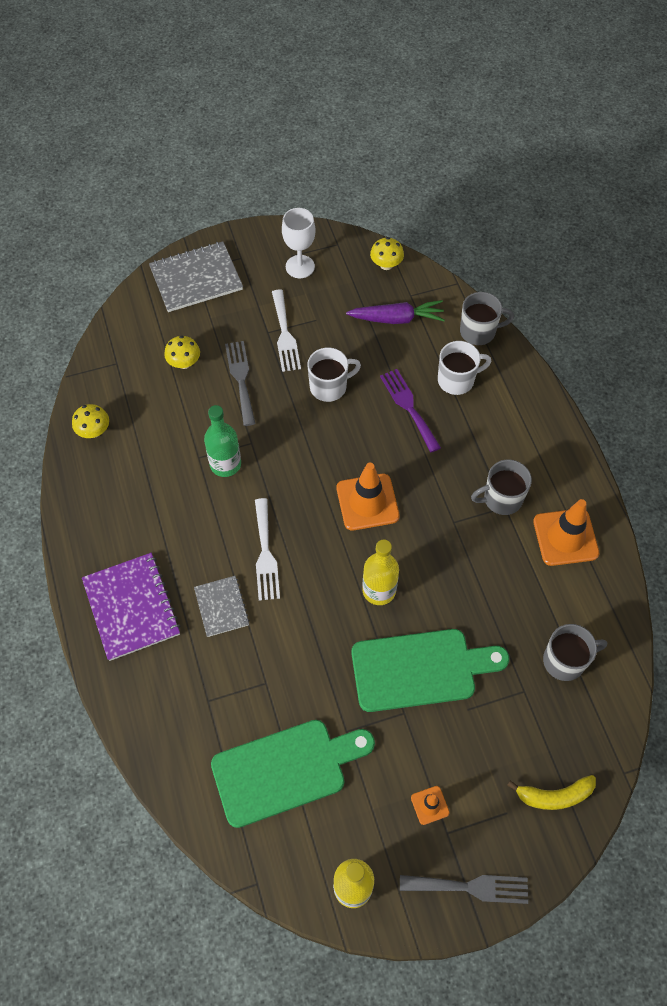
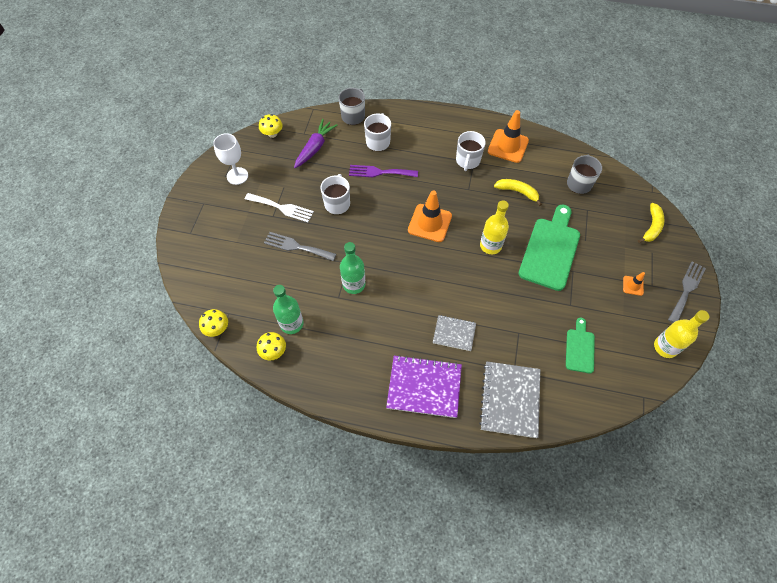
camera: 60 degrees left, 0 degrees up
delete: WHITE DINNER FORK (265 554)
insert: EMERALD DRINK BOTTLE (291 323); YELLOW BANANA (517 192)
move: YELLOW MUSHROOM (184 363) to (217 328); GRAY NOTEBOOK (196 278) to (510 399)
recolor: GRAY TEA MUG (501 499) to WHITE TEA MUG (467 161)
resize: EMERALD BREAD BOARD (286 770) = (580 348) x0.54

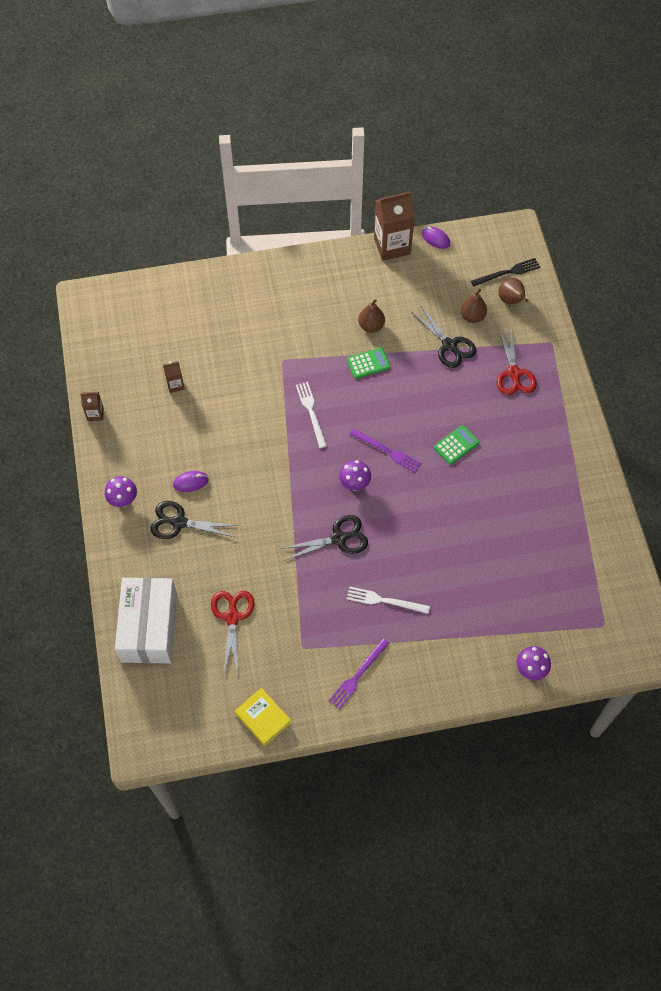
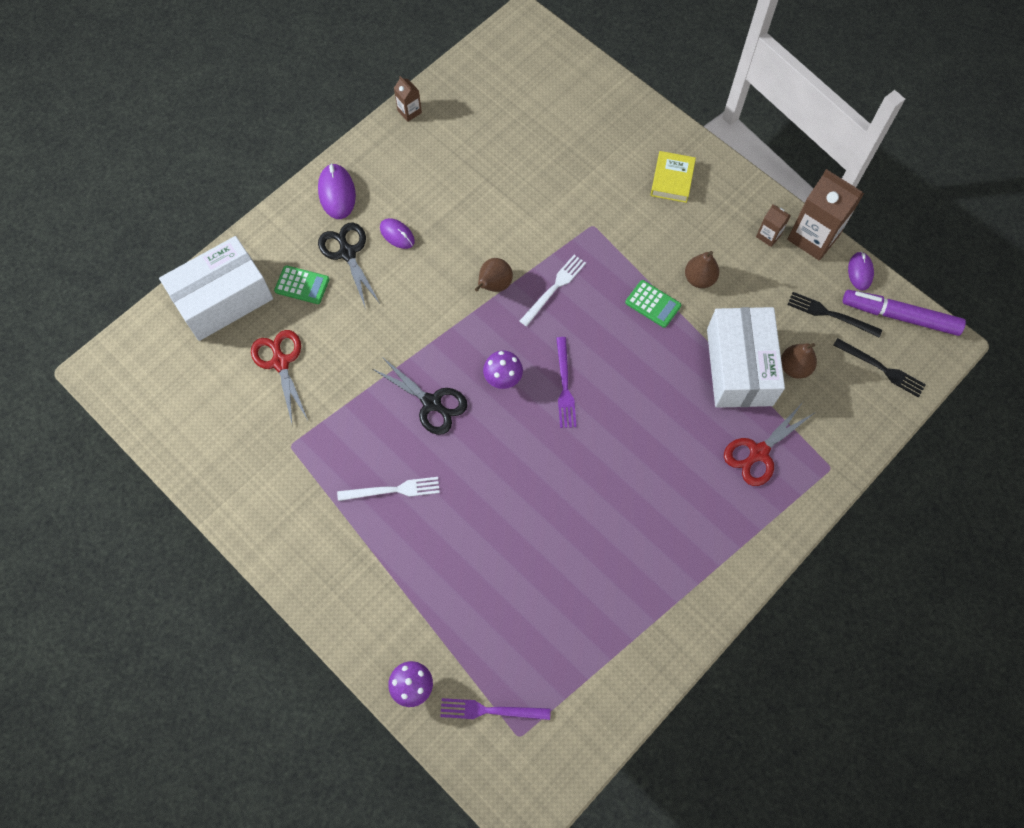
camera: 55 degrees right, 5 degrees up
insert: JET-BLACK DINNER FORK (830 314); ROYAL PURPLE MARKER (900 316)
move: EMERALD ADDING MACHINE (456 445) to (302 285); ROYAL PURPLE DINNER FORK (358 675) to (490 710); BROWN TOY PEAR (511 300) to (494 285); YELLOW HARDBACK (263 718) to (672 180); BROWN JUICE CARTON (175 385) to (768 235)
replace: ROYAL PURPLE MUSHROOM (123 501) to ROYAL PURPLE PC MOUSE (337 193); JET-BLACK SCISSORS (449 345) to WHITE PARCEL (739 367)
rotate: SCARLET SCISSORS (232 617) = (280 362) 75 degrees counterclockwise; WHITE DINNER FORK (384 601) = (393 490) 105 degrees clockwise

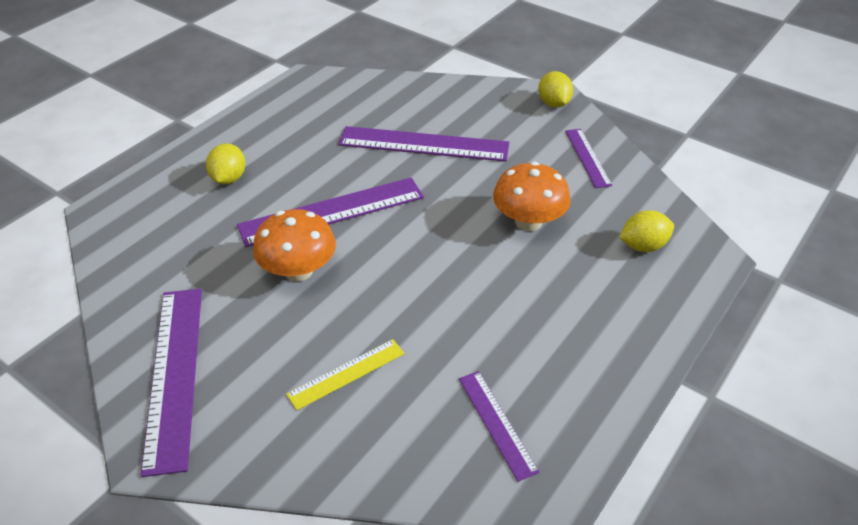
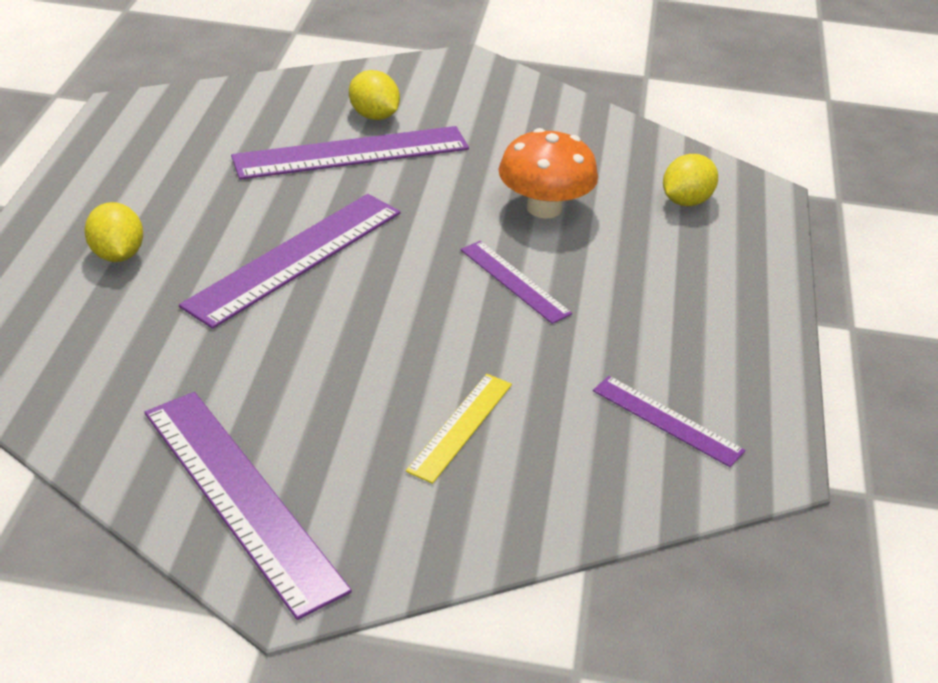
camera: 30 degrees left, 5 degrees down
delete: BRIGHT ORANGE MUSHROOM (298 270)
move: YELLOW TOY LEMON (553 103) to (374 116); ROYAL PURPLE MEASURING STICK (587 157) to (514 281)

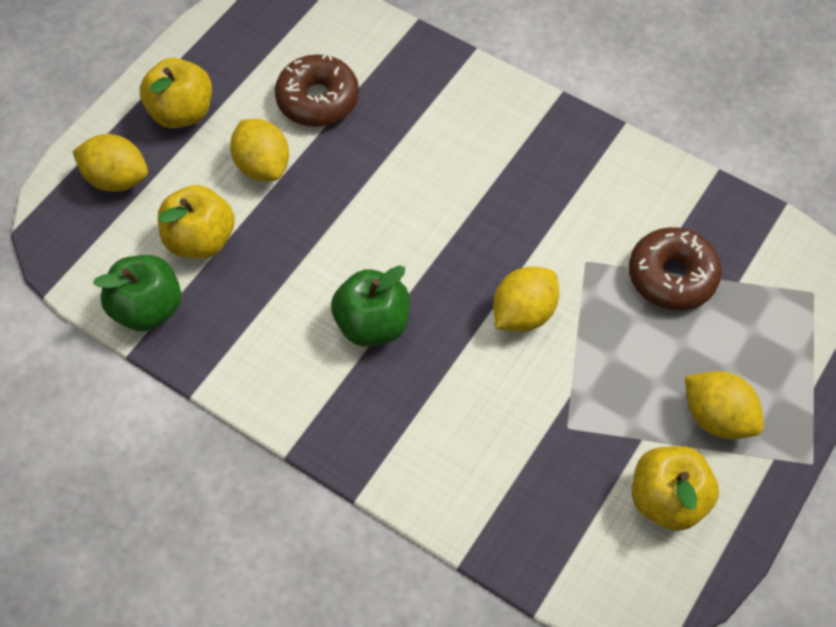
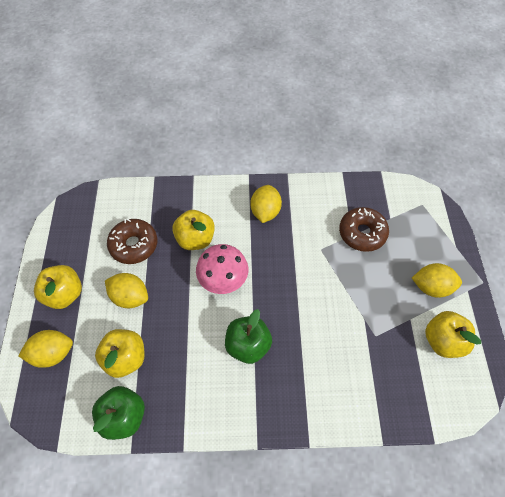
camera: 35 degrees left, 0 degrees up
insert: YELLOW APPLE (195 239); ROSY MUSHROOM (223 279)
move: YELLOW TOY LEMON (523 313) to (265 212)

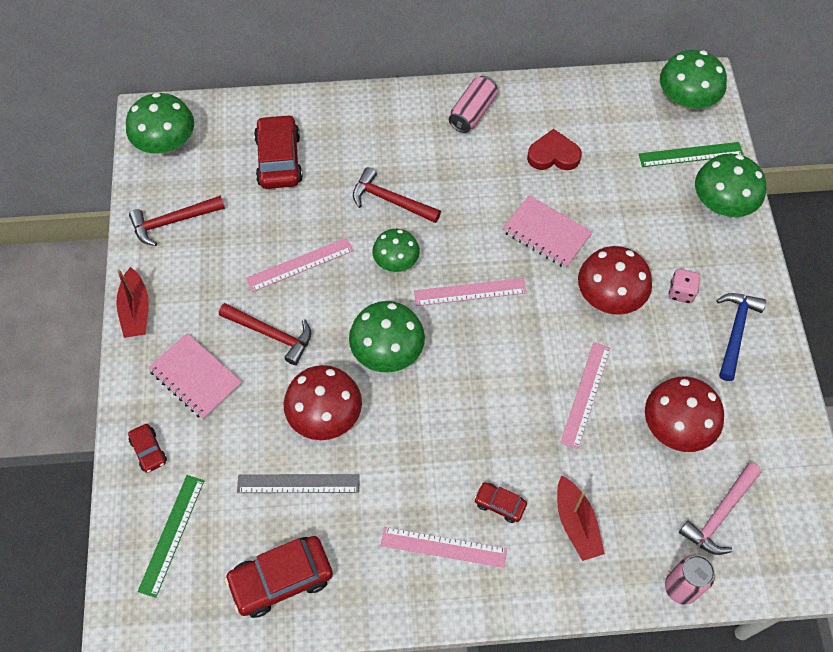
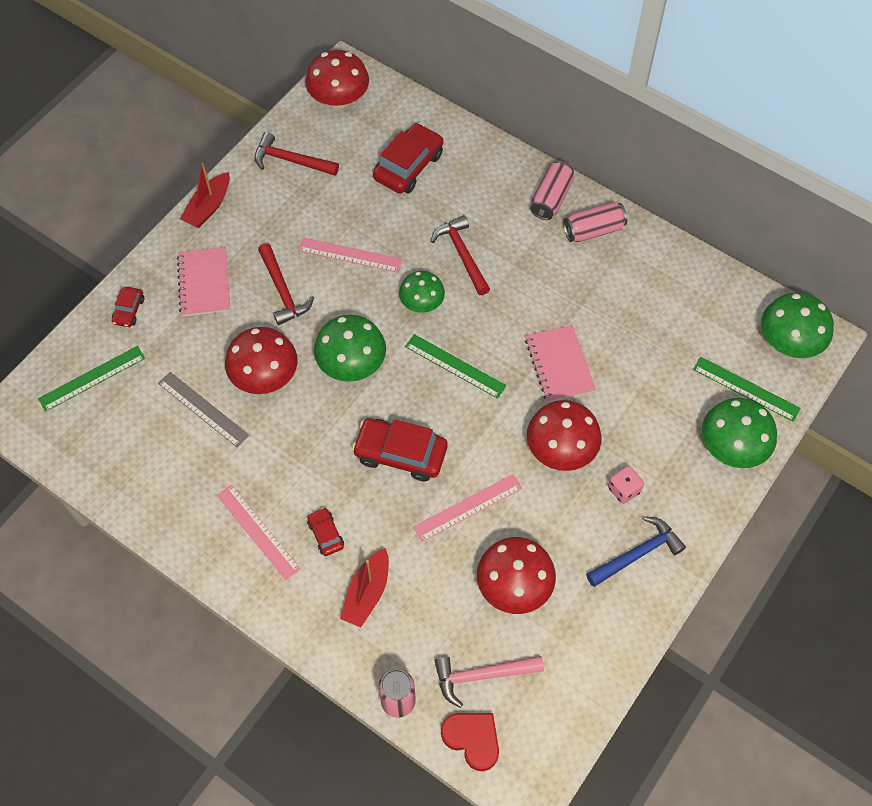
camera: 40 degrees right, 0 degrees up
insert: ROSY SODA CAN (551 198)
move: SCARLET AUTOMOBILE (281 579) to (400 454); SCARLET HEART (553 155) to (472 739)
recolor: EMERALD MUSHROOM (166 143) to SCARLET MUSHROOM (339 99); ROSY MEASURING STICK (470 292) to EMERALD MEASURING STICK (455 366)

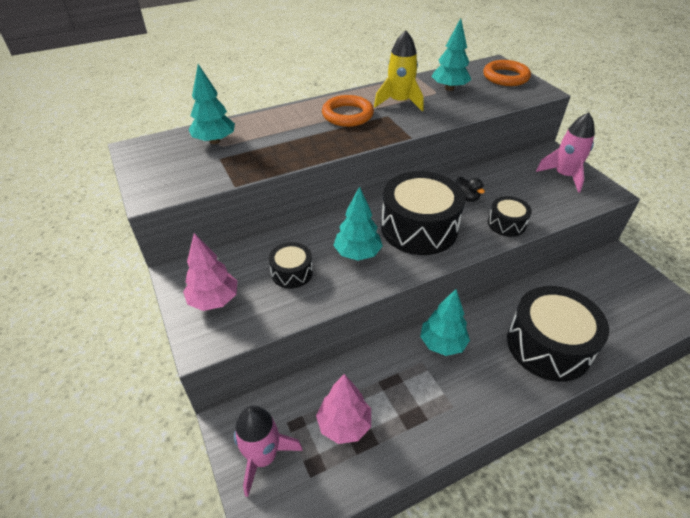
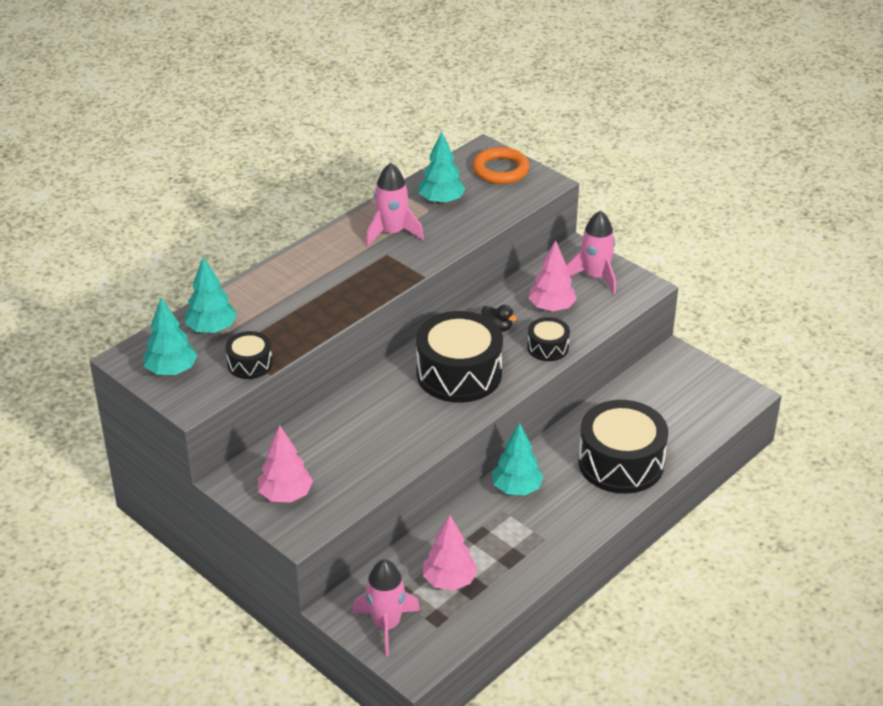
camera: 20 degrees left, 5 degrees down
delete: BRIGHT ORANGE HOOP (347 115)
insert: ROSY FIR TREE (551 308)
move: TEAL FIR TREE (357 254) to (171 370); JET-BLACK DRUM (292 272) to (250 364)
recolor: YELLOW TOY ROCKET (399 102) to ROSY TOY ROCKET (392 233)

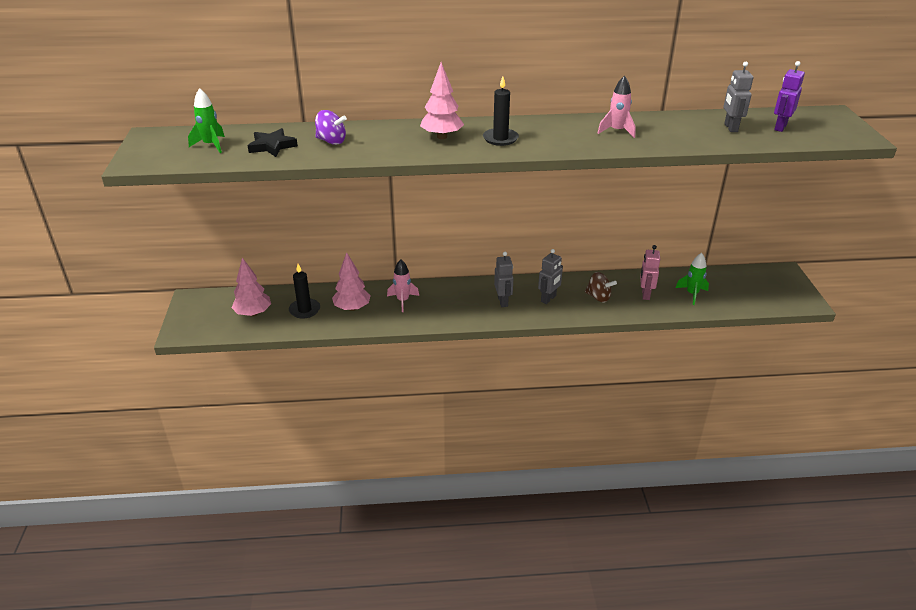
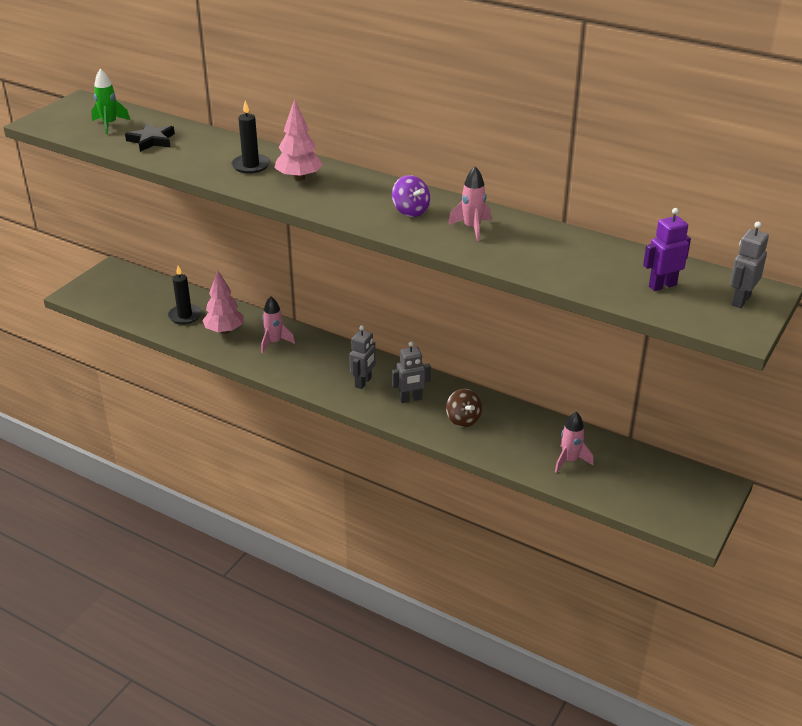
camera: 35 degrees right, 0 degrees up
delete: ROSY FIR TREE (253 313); ROSY ROBOT FIGURE (645 294)
move: JET-BLACK WAX CANDLE (500 139) to (251 165); ROYAL PURPLE SPINNING TOP (331 141) to (410 211); GRAY ROBOT FIGURE (730 128) to (740 300)
recolor: EMERALD TOY ROCKET (692 294) to ROSY TOY ROCKET (570 461)

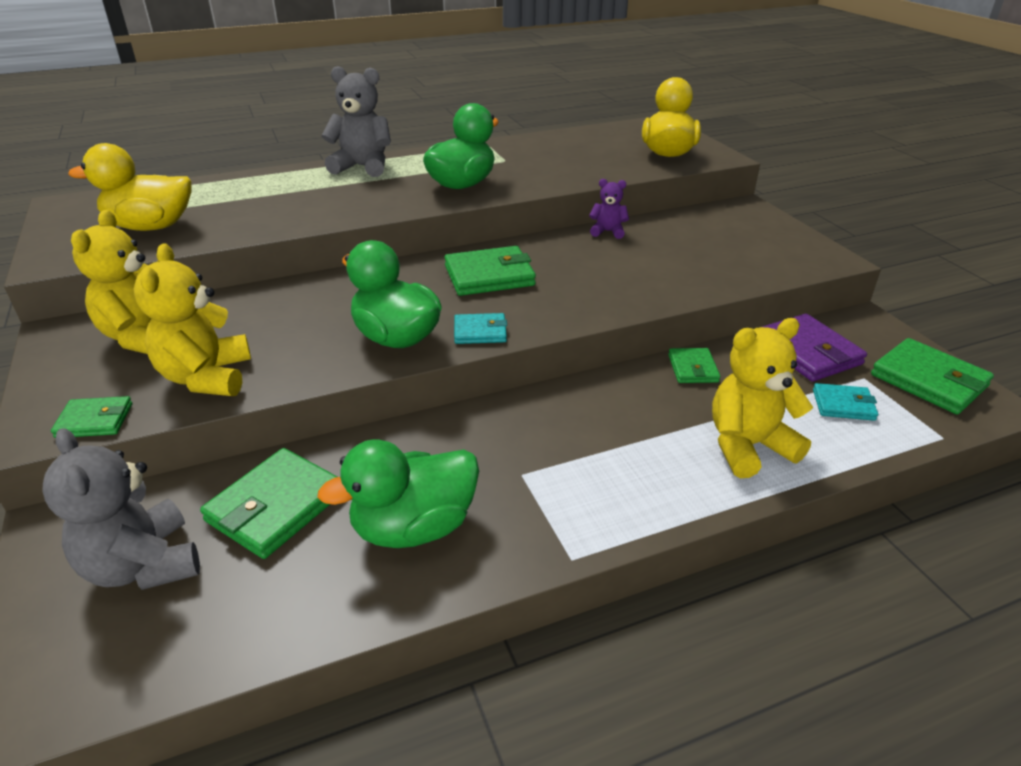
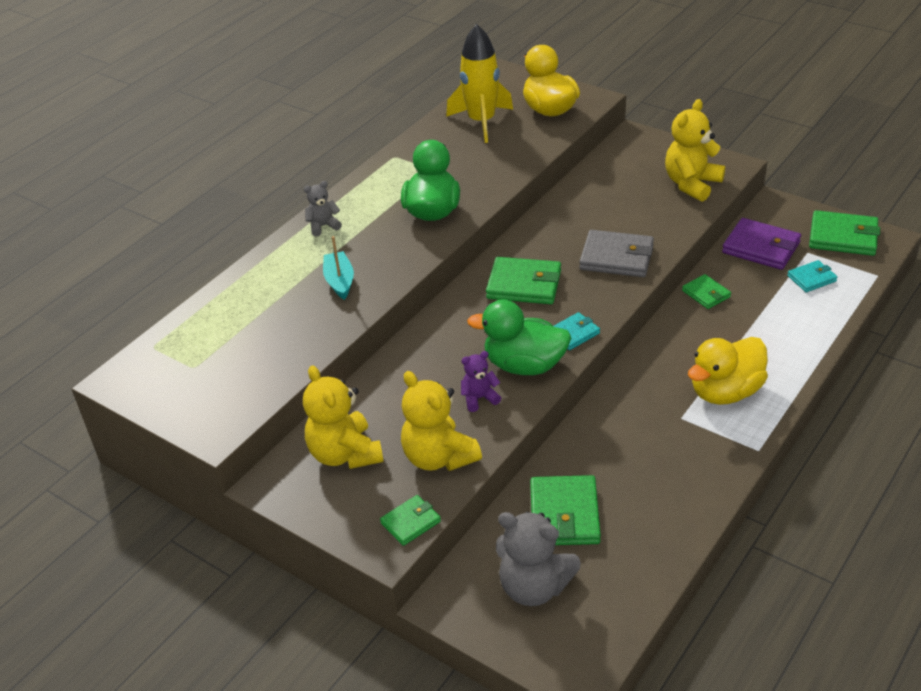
camera: 30 degrees left, 5 degrees up
delete: EMERALD DUCK (414 527)
insert: TEAL SAILBOAT (339 281); YELLOW TOY ROCKET (481 122); GRAY BILLFOLD (616 257)
move: ROYAL PURPLE STUFFED BEAR (608 232) to (479 398); YELLOW STUFFED BEAR (748 446) to (692 184); YELLOW DUCK (151 227) to (725 392)
rotate: EMERALD BILLFOLD (489 276) = (524 284) 60 degrees clockwise
resize: GRAY STUFFED BEAR (363 167) = (323 226) x0.53

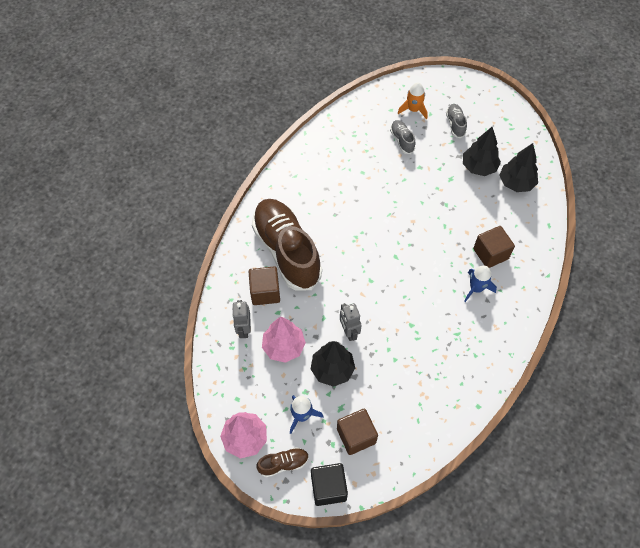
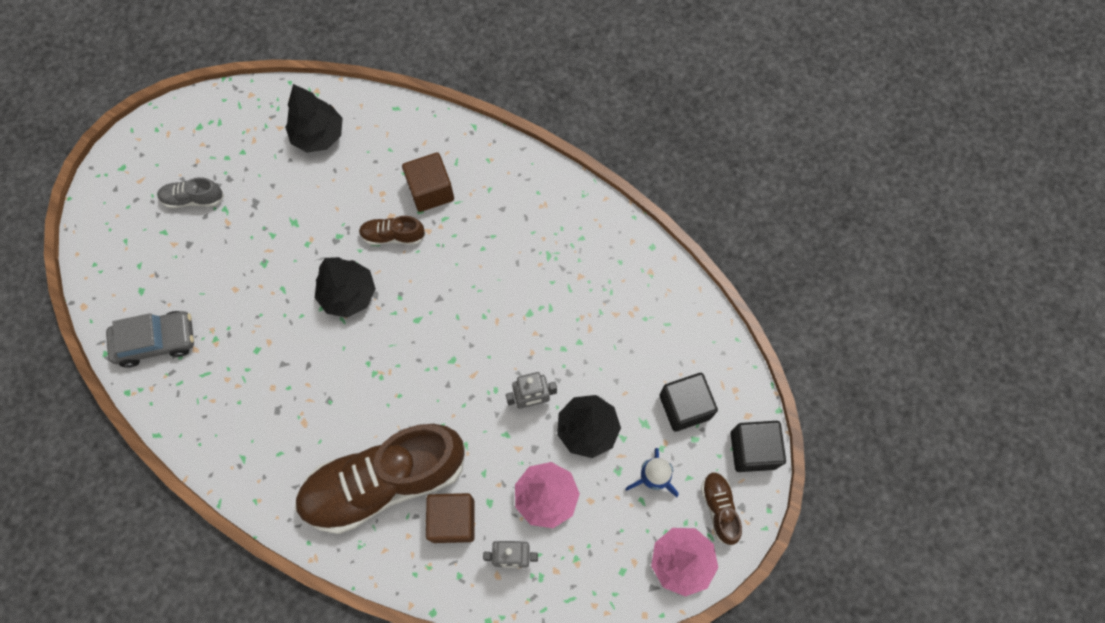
camera: 85 degrees left, 10 degrees up
delete: GRAY SHOE (402 140); BRIGHT ORANGE TOY ROCKET (413 110); BLUE TOY ROCKET (476 288)
insert: GRAY AUTOMOBILE (156 341); BROWN SHOE (393 236)
move: JET-BLACK FIR TREE (478 167) to (348 294)
recolor: BROWN BLOCK (356 436) to JET-BLACK BLOCK (684 406)

